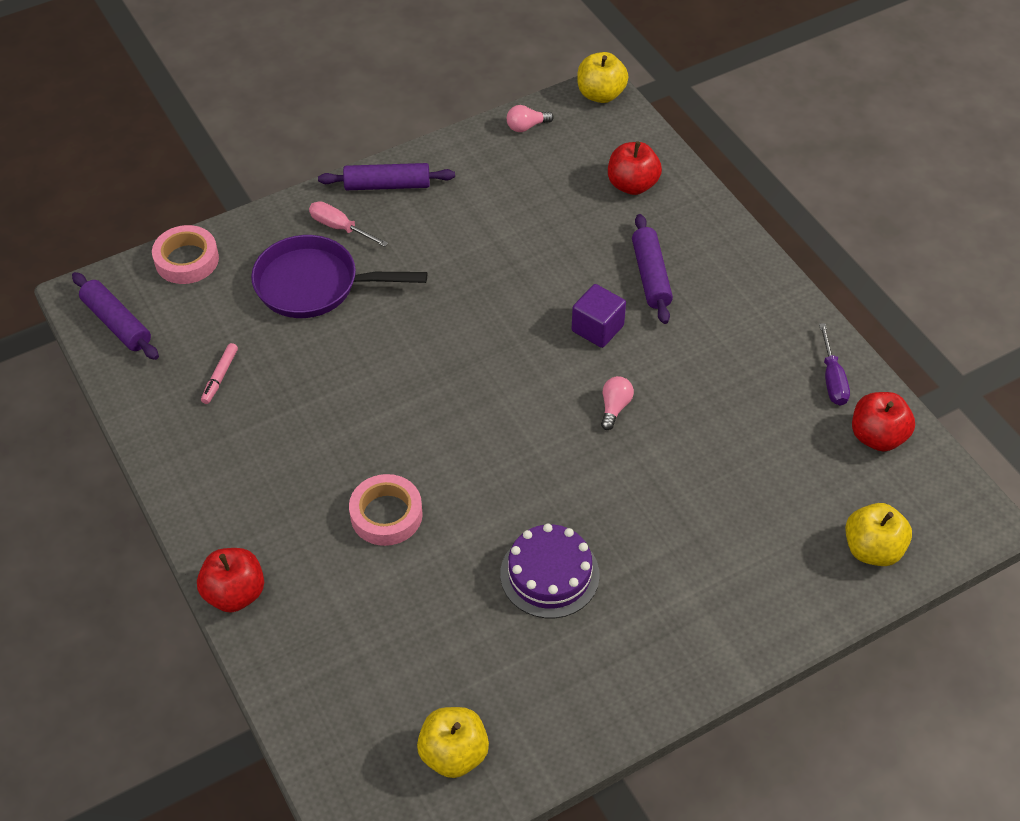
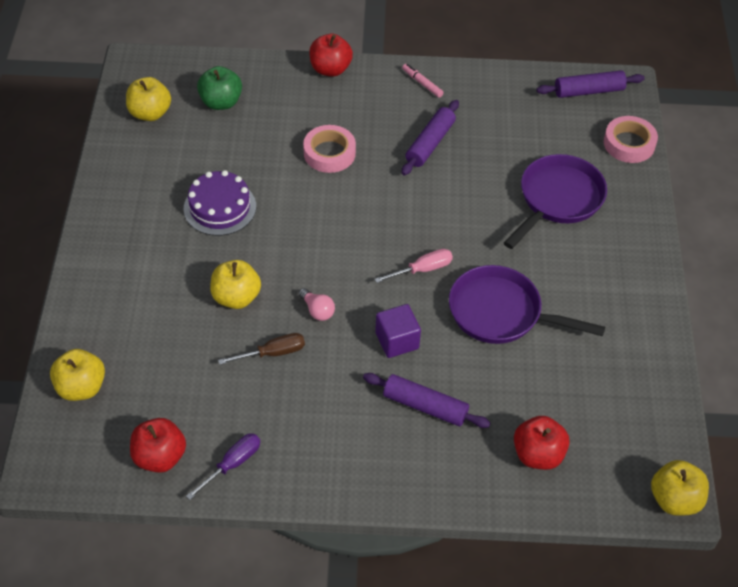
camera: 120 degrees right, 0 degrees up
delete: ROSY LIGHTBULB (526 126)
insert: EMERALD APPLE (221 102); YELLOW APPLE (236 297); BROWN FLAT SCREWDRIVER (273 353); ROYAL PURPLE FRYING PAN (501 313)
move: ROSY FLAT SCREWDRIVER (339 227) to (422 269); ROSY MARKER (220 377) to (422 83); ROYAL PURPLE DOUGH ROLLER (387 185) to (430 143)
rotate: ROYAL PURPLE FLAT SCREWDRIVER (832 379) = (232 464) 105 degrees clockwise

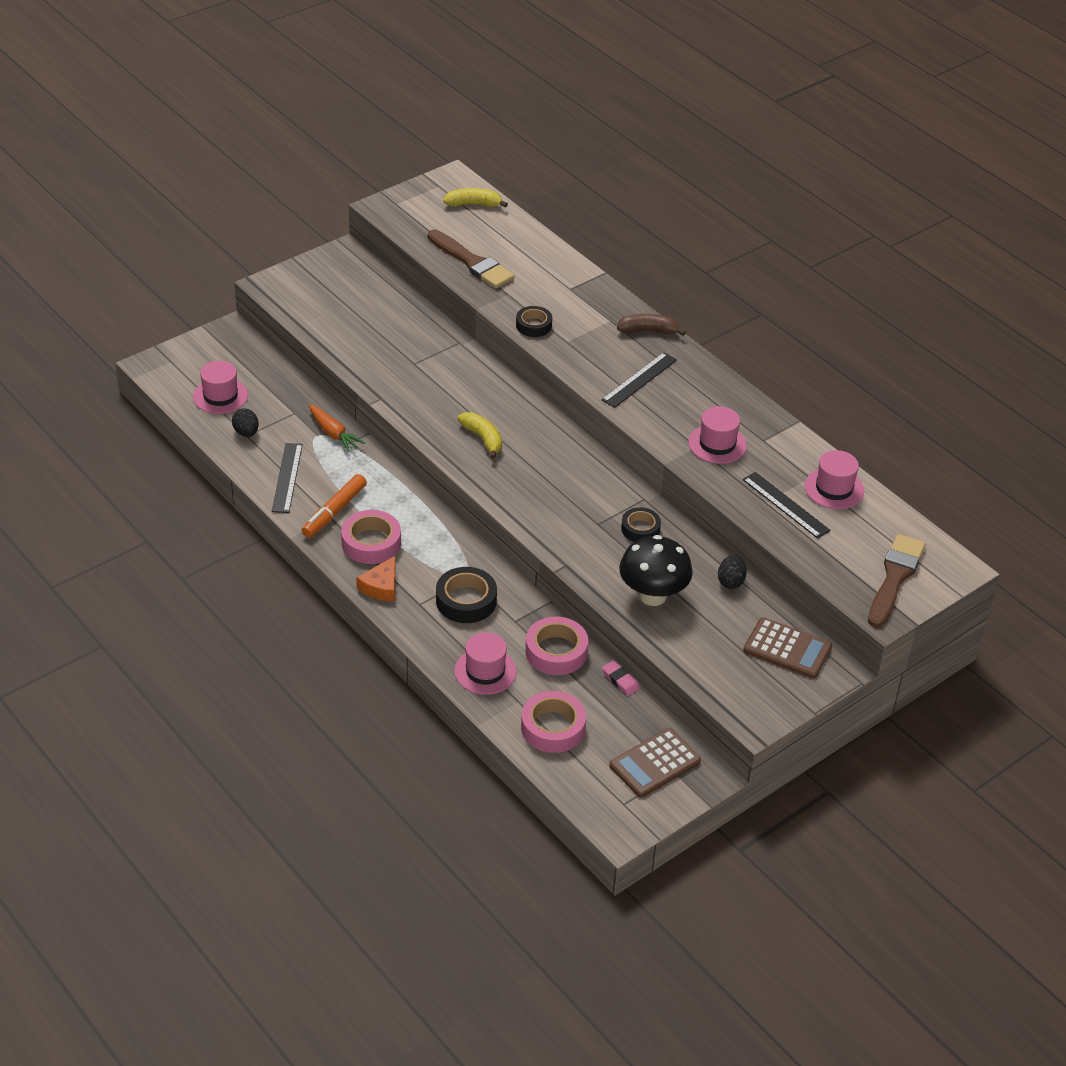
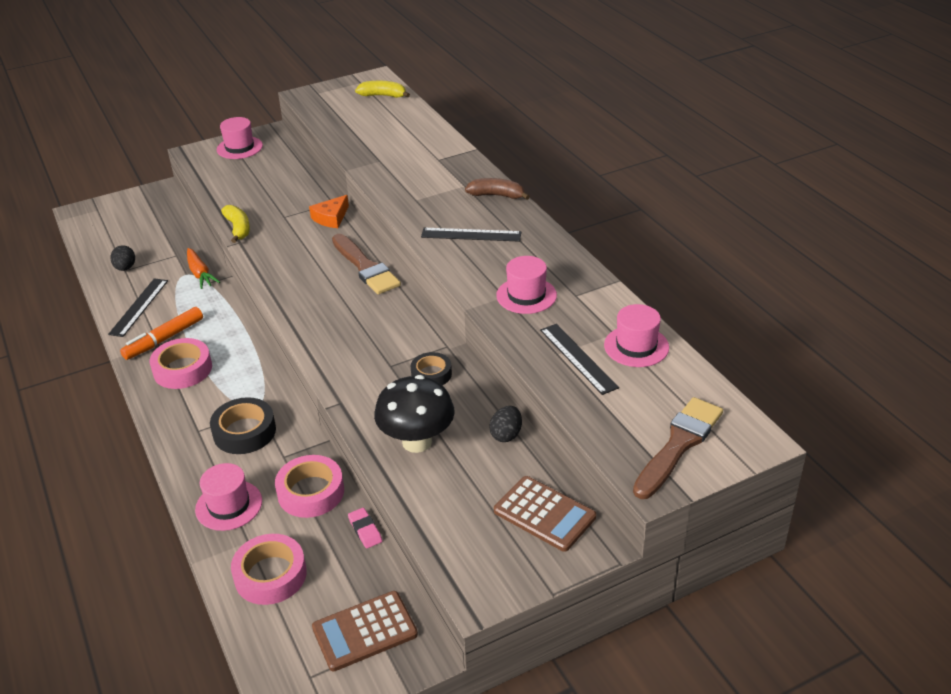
camera: 15 degrees right, 5 degrees down
delete: JET-BLACK STICKY TAPE (533 325)
move: ROSY HAT (220 396) to (239 148); YELLOW BANANA (483 439) to (238 228); BRIGHT ORANGE PIECE OF CHEESE (381 586) to (331 218); BROWN PAINT BRUSH (472 262) to (365 267)
rotate: JET-BLACK MEASURING STICK (639 380) = (471 235) 45 degrees clockwise

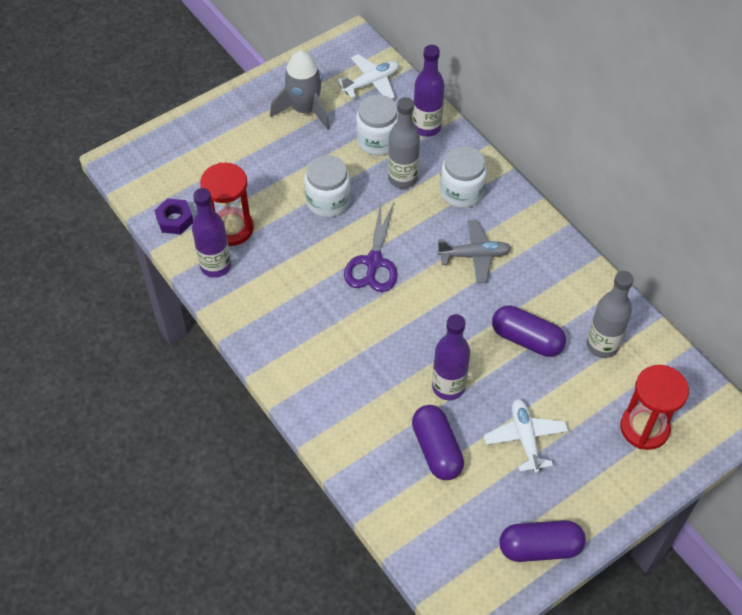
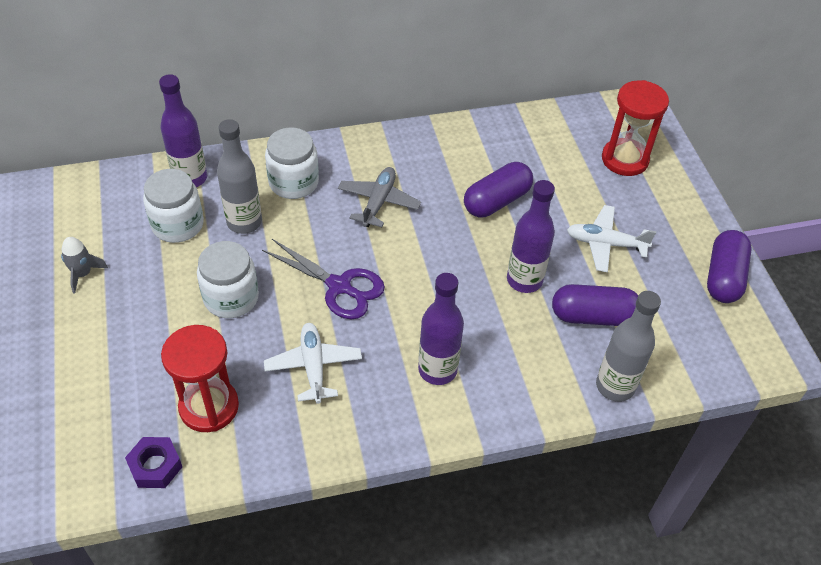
camera: 70 degrees left, 5 degrees down
move: WHITE TOY PLANE (371 83) to (313 367); ROYAL PURPLE DRINK BOTTLE (215 266) to (437 370); GRAY DRINK BOTTLE (602 345) to (615 386)
resize: GRAY TOY ROCKET (304 109) = (82 274) x0.54

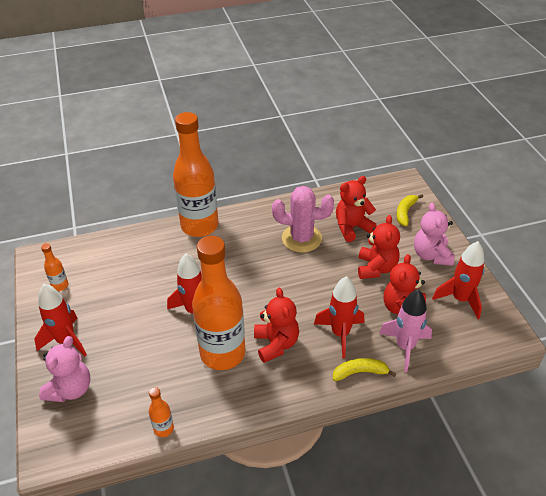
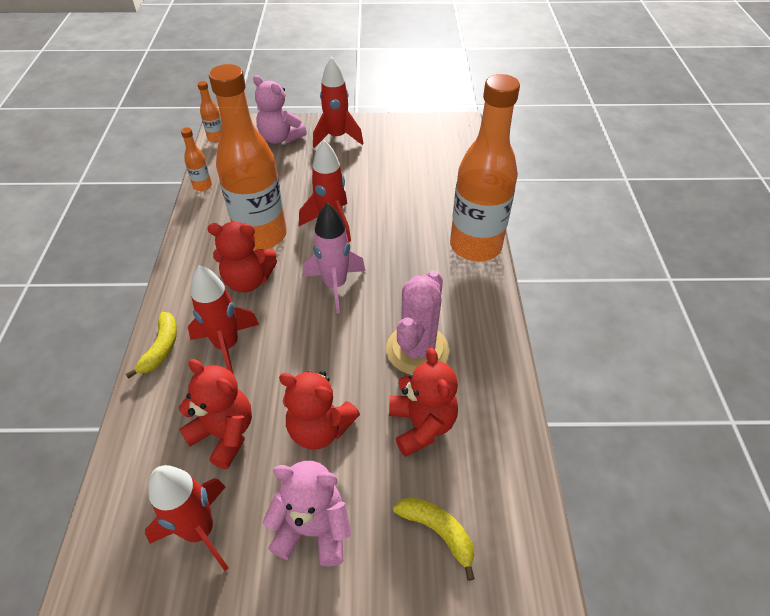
camera: 105 degrees right, 5 degrees up
move: BRIGHT ORANGE DRINK BOTTLE (60 286) to (216 138); ROSY TOY ROCKET (405 347) to (335 285)

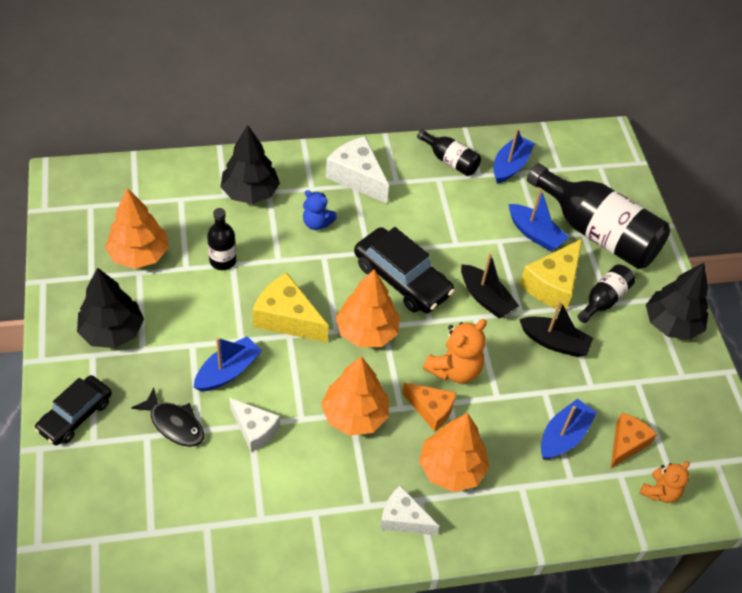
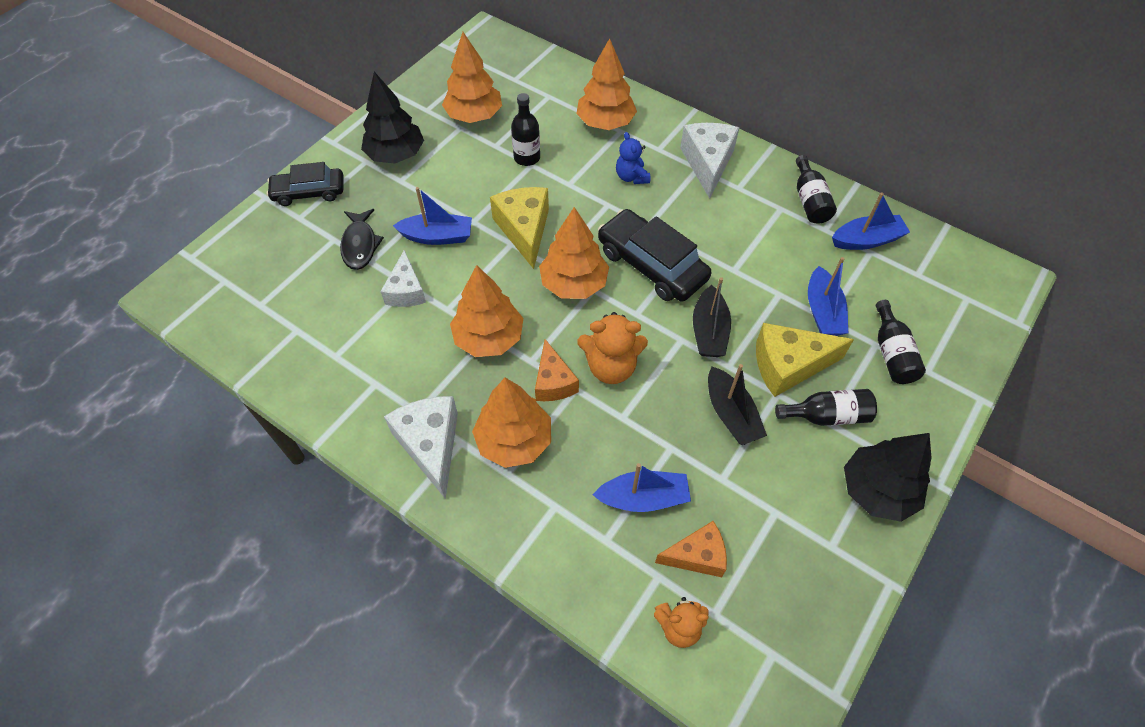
camera: 50 degrees right, 5 degrees up
recolor: JET-BLACK FIR TREE (250 192) to BRIGHT ORANGE FIR TREE (605 123)
rotate: JET-BLACK AUTOMOBILE (402 279) = (652 265) 135 degrees clockwise
resize: WHITE PIECE OF CHEESE (403 519) = (430 445) x1.51; JET-BLACK DRINK BOTTLE (597 233) = (891 353) x0.49

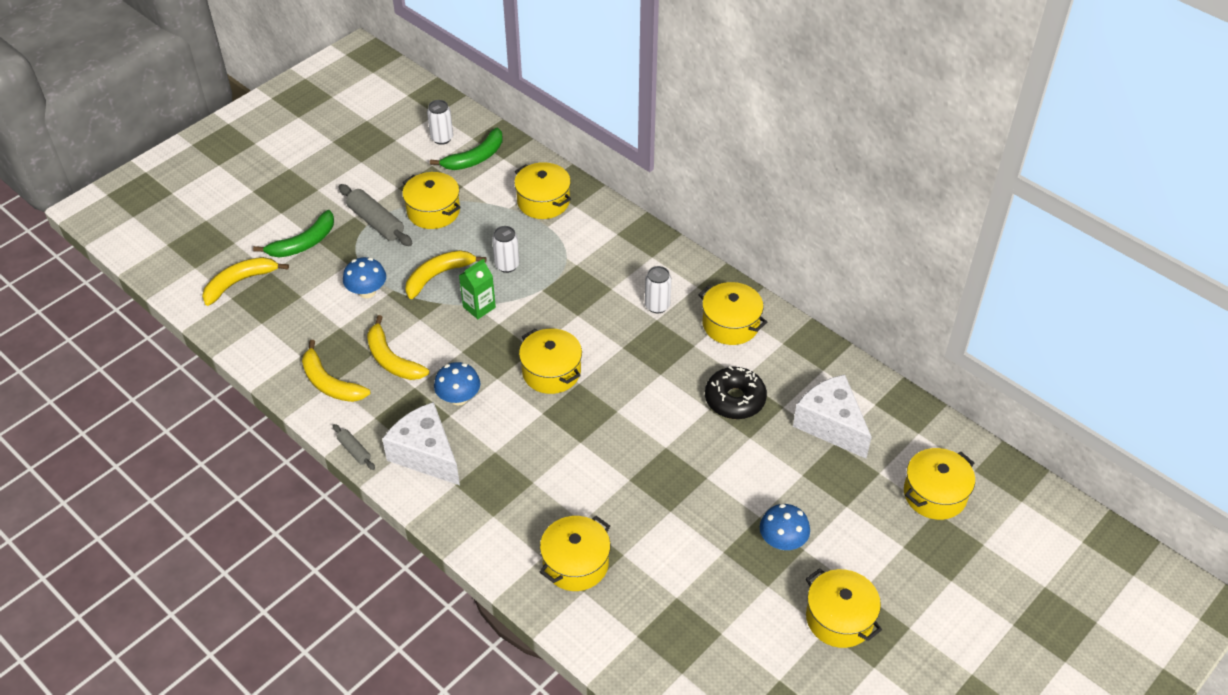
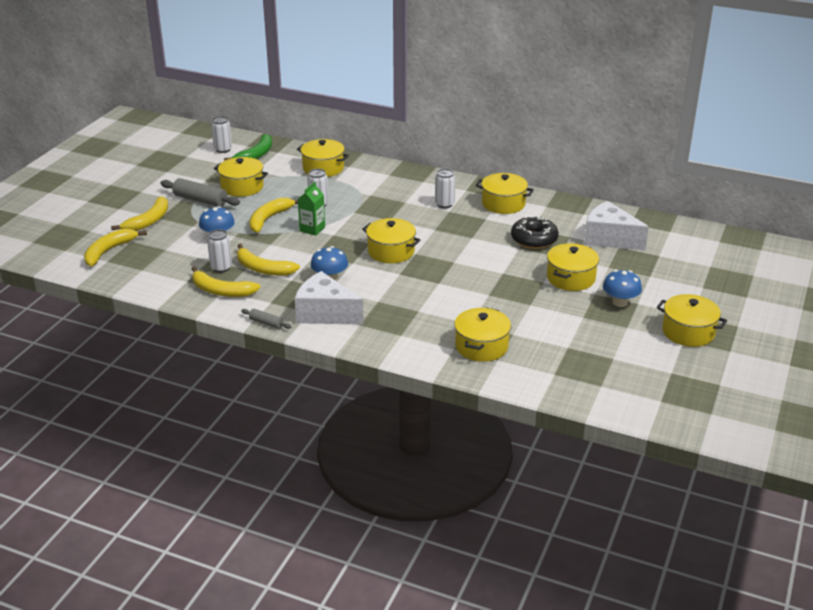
camera: 20 degrees left, 15 degrees down
insert: WHITE SODA CAN (221 268)
move: YELLOW COOKING POT (935 494) to (570 278)
recolor: EMERALD BANANA (303 243) to YELLOW BANANA (148 221)

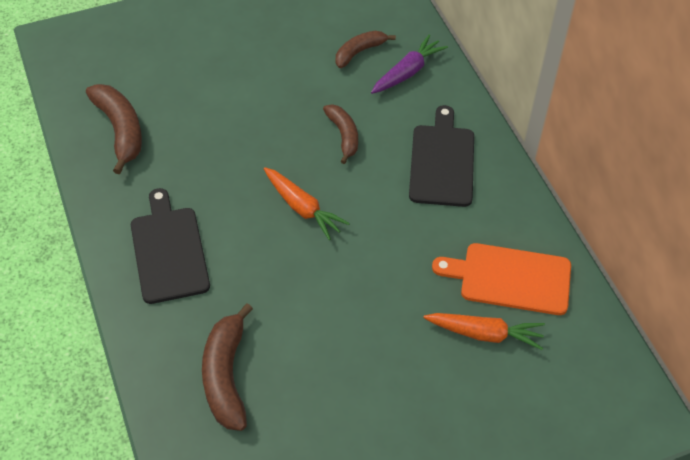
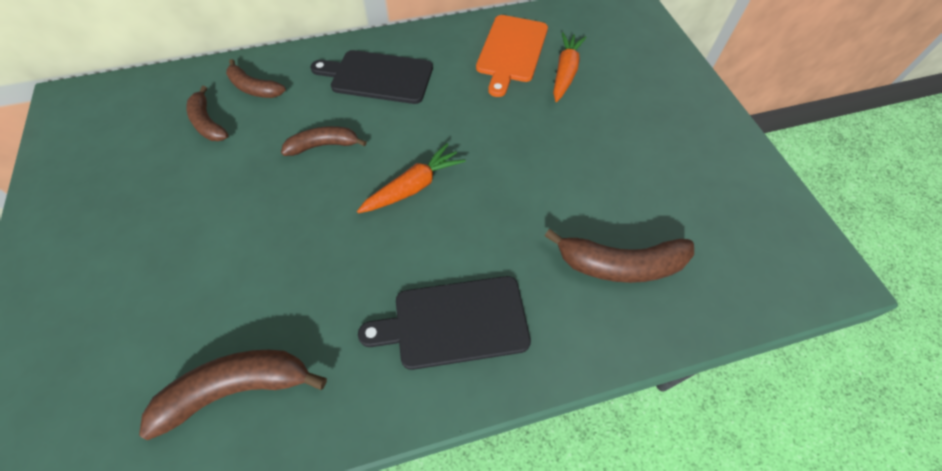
camera: 85 degrees left, 5 degrees up
replace: ROYAL PURPLE TOY CARROT (407 72) to BROWN BANANA (254 88)

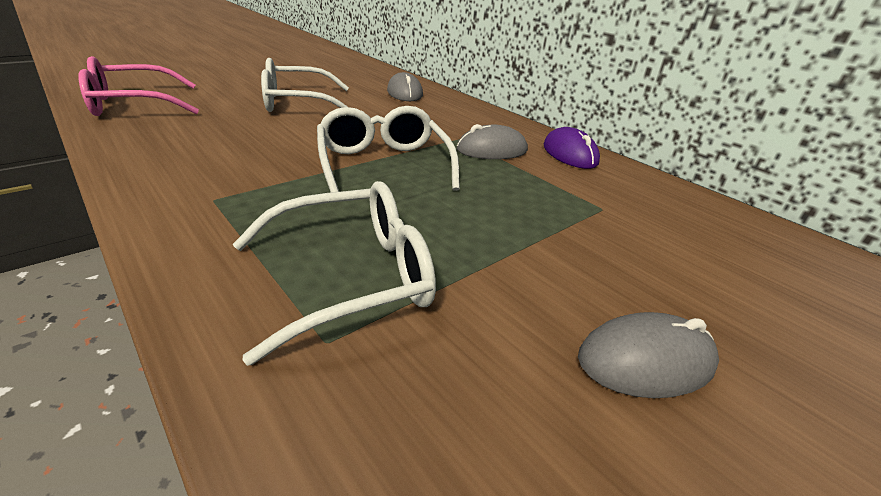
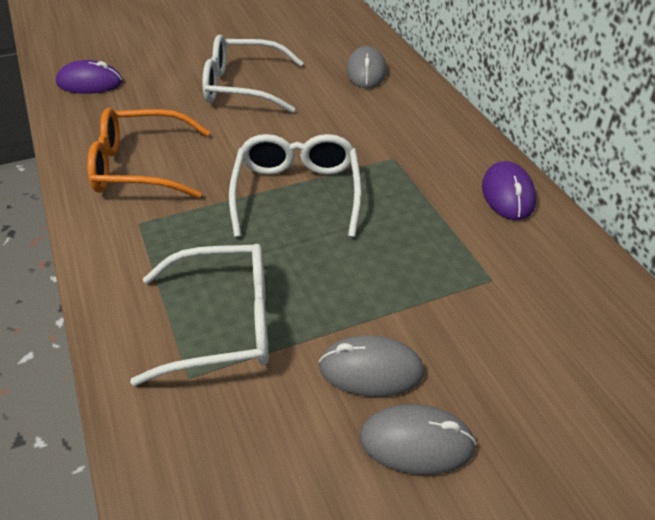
camera: 20 degrees right, 10 degrees up
insert: BRIGHT ORANGE EYEGLASSES (140 167)
move: GRAY PC MOUSE (492 150) to (371 370)
replace: ROSY EYEGLASSES (133 104) to ROYAL PURPLE PC MOUSE (90 83)

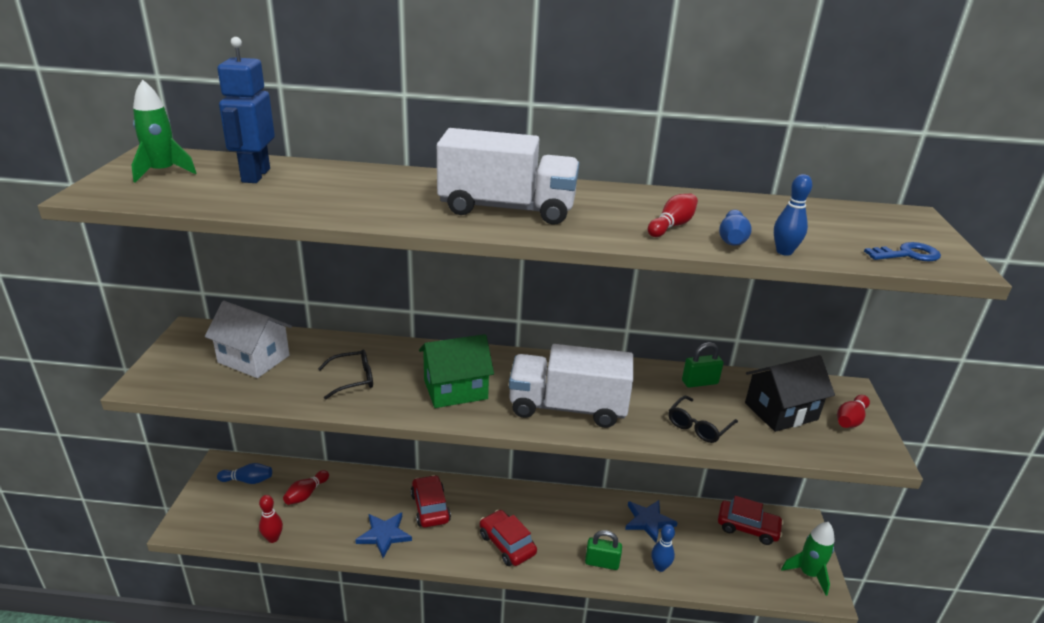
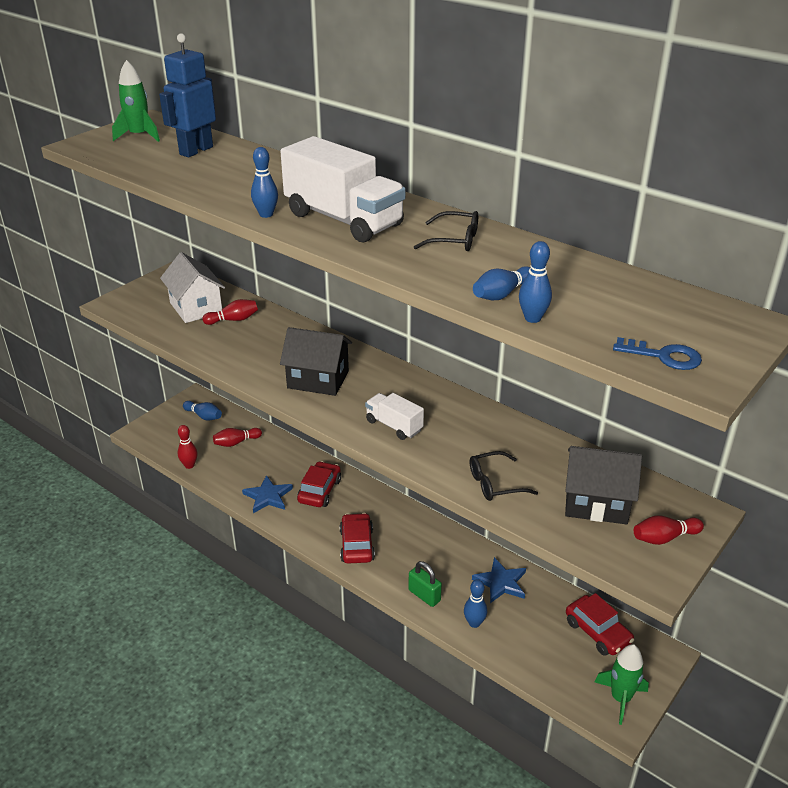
camera: 35 degrees right, 5 degrees up
delete: EMERALD PADLOCK (699 382)
insert: BLUE TENPIN (266 214)
move: SCARLET TENPIN (672 226) to (233 320); JET-BLACK EYEGLASSES (352 379) to (454 240)
recolor: EMERALD HOUSE (455 389) to JET-BLACK HOUSE (318 379)
resize: WHITE TRUCK (567 407) = (394 426) x0.51

